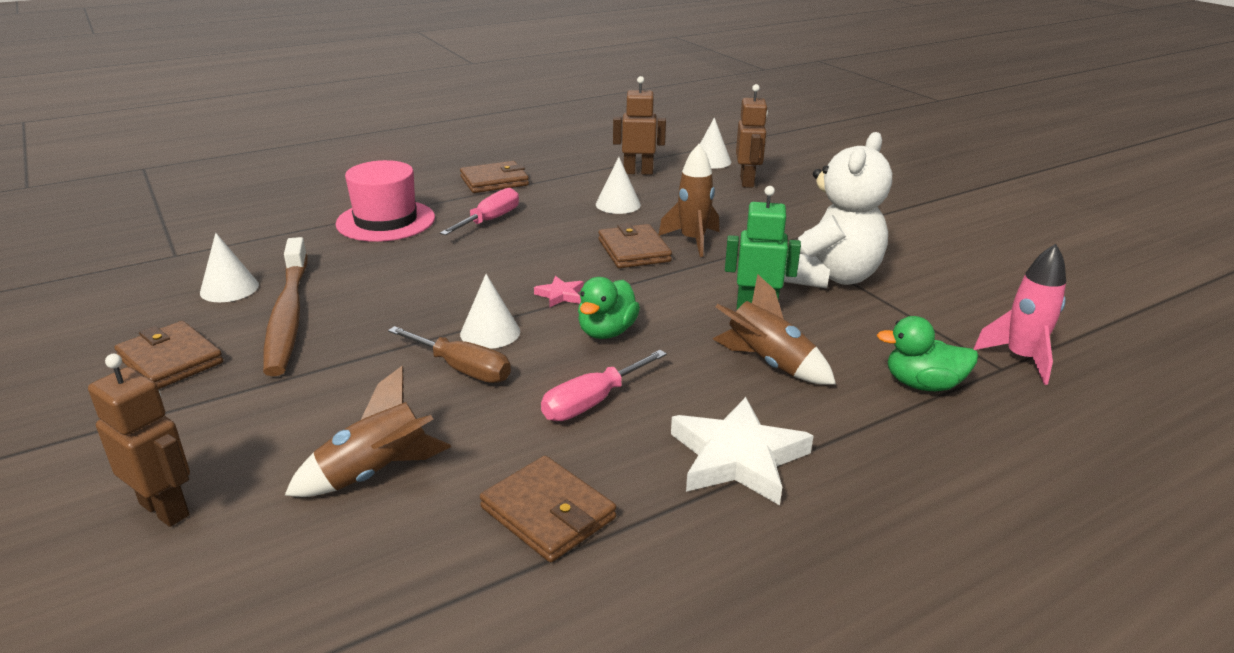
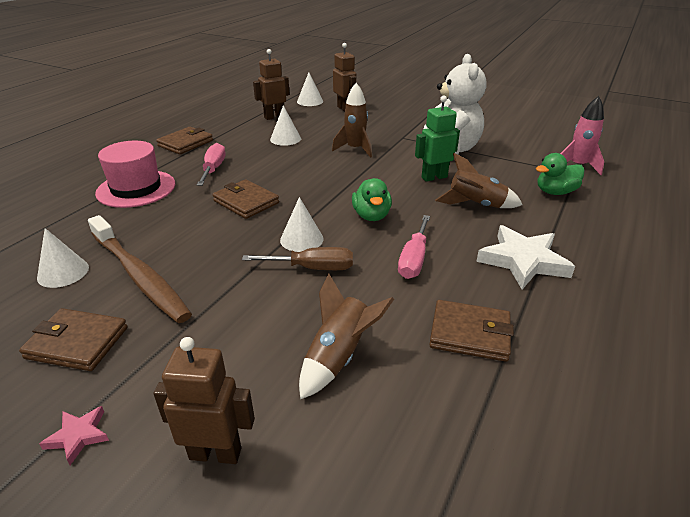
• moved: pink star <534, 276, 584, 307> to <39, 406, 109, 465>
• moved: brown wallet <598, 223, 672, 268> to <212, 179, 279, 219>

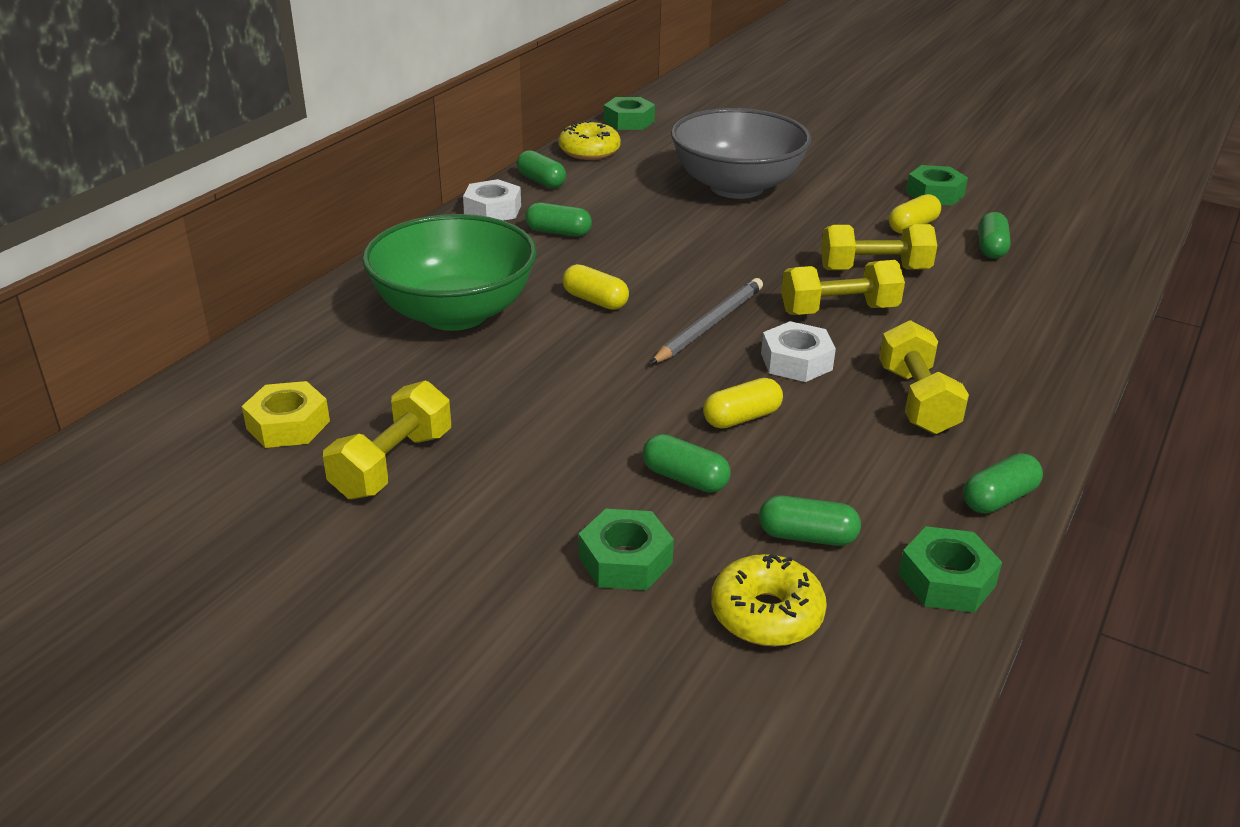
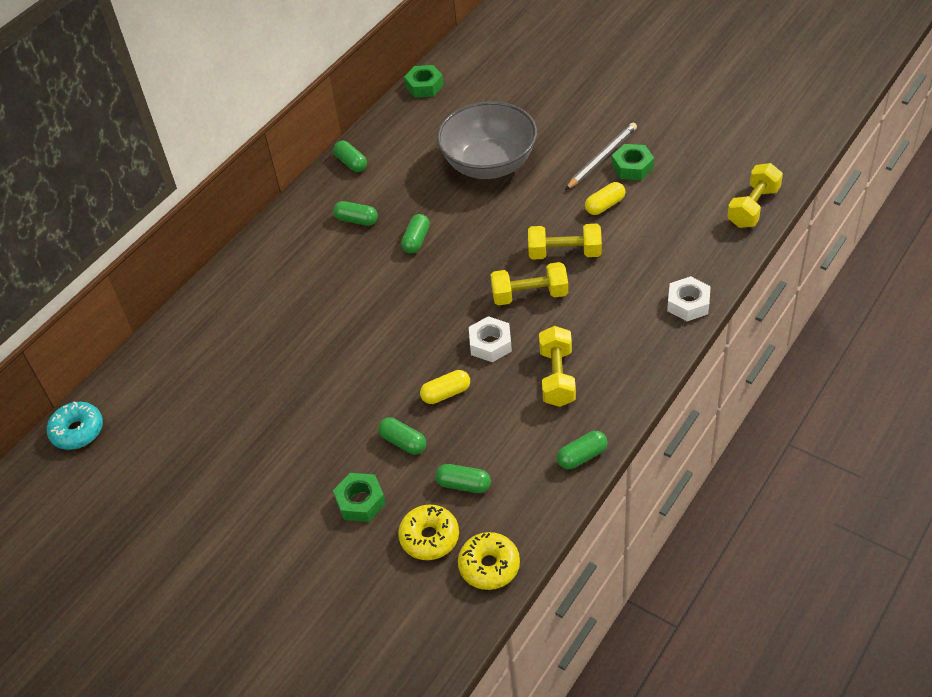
• added: turquoise donut <47, 401, 103, 450>
• moved: green capsule <978, 212, 1011, 259> to <401, 214, 430, 253>
• moved: yellow donut <559, 120, 621, 160> to <458, 532, 520, 590>
• moved: grey pencil <650, 278, 763, 364> to <565, 123, 637, 190>
• moved: white nut <463, 179, 521, 221> to <667, 276, 711, 321>
• moved: yellow dumbbell <323, 381, 451, 499> to <727, 163, 783, 228>
• removed: yellow nut <242, 381, 330, 448>
• removed: green bowl <362, 214, 537, 331>
• removed: yellow capsule <562, 264, 629, 310>
• removed: green nut <898, 526, 1002, 613>

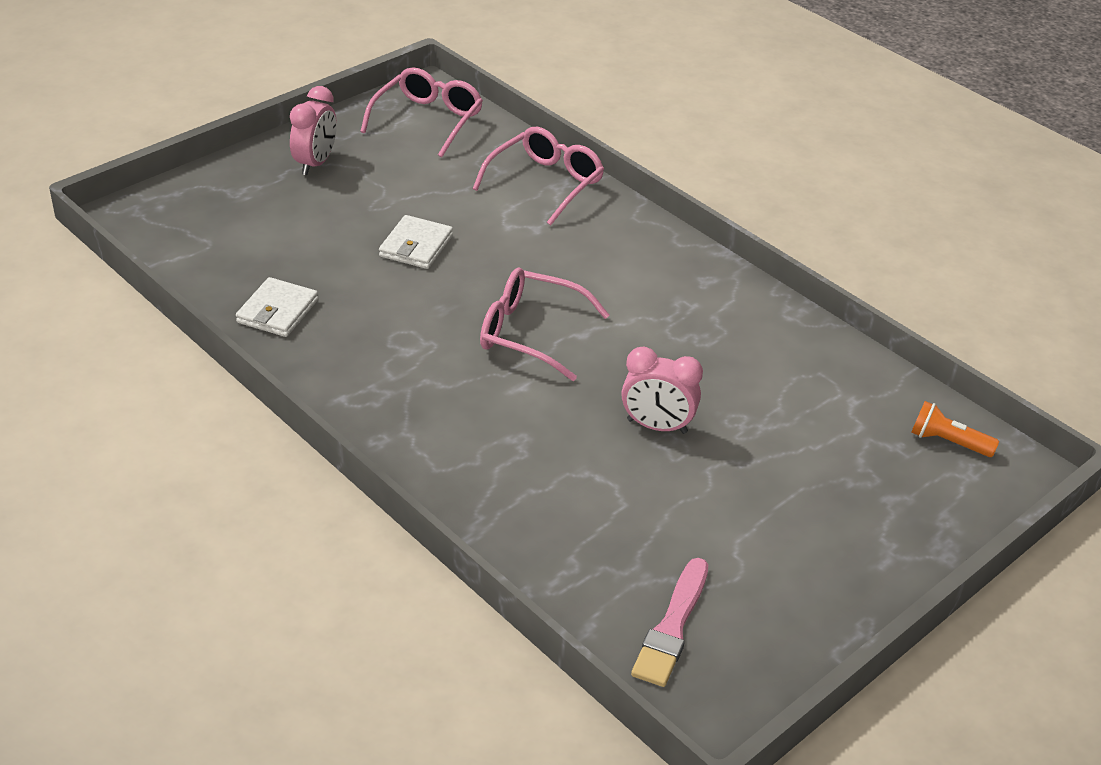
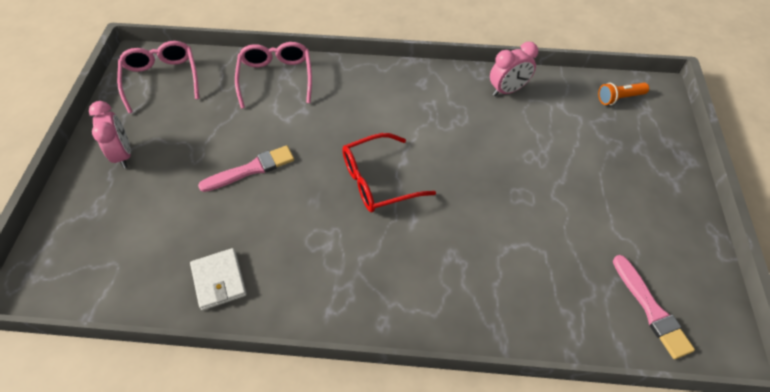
• replaced: white wallet <379, 215, 453, 269> to pink brush <198, 145, 294, 192>
• recoloured: pink glasses <480, 267, 609, 381> to red glasses <342, 133, 436, 212>
• moved: pink clock <622, 346, 703, 434> to <490, 42, 538, 96>

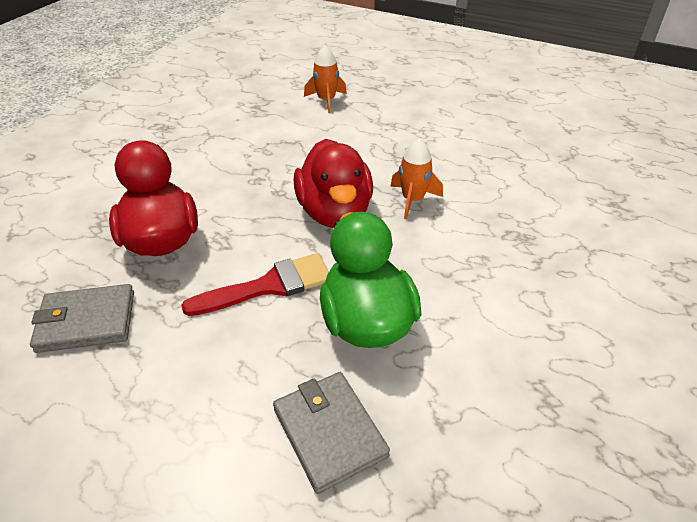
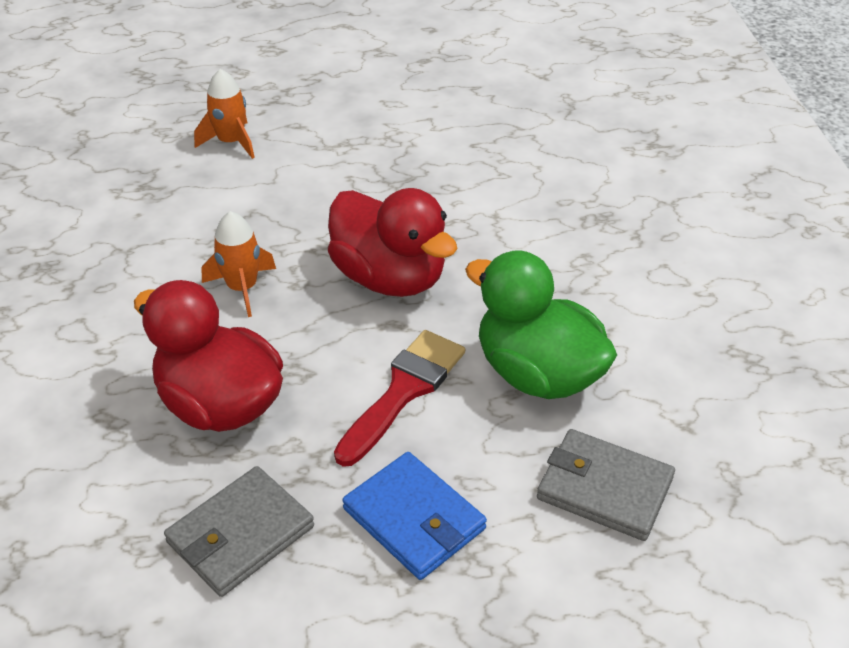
• moved: orange rocket <390, 138, 443, 219> to <201, 211, 276, 317>
• added: blue wallet <342, 452, 487, 580>

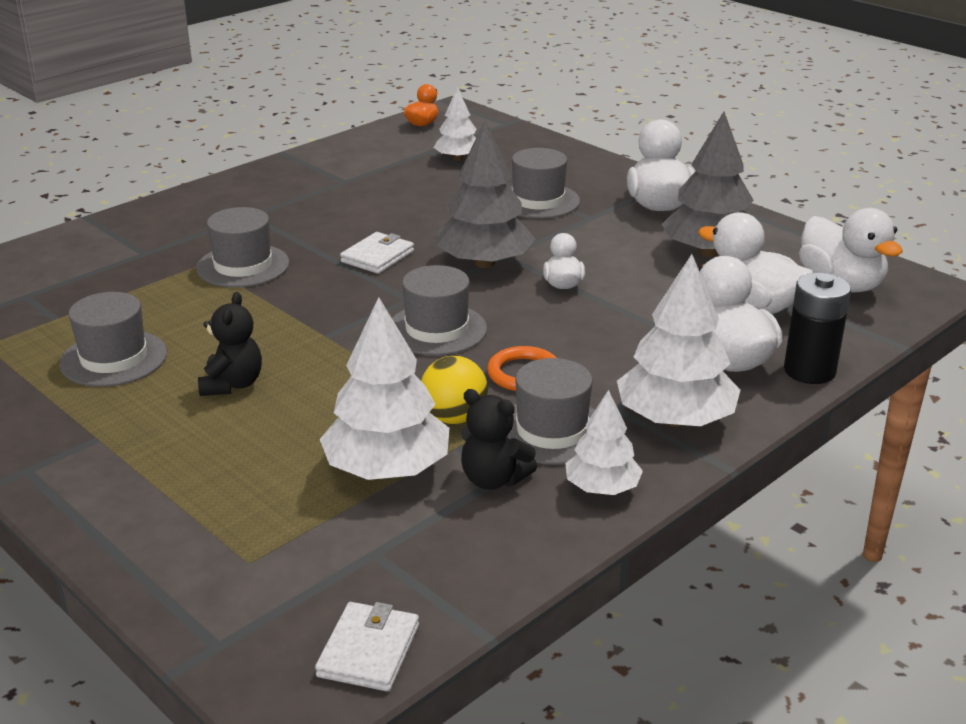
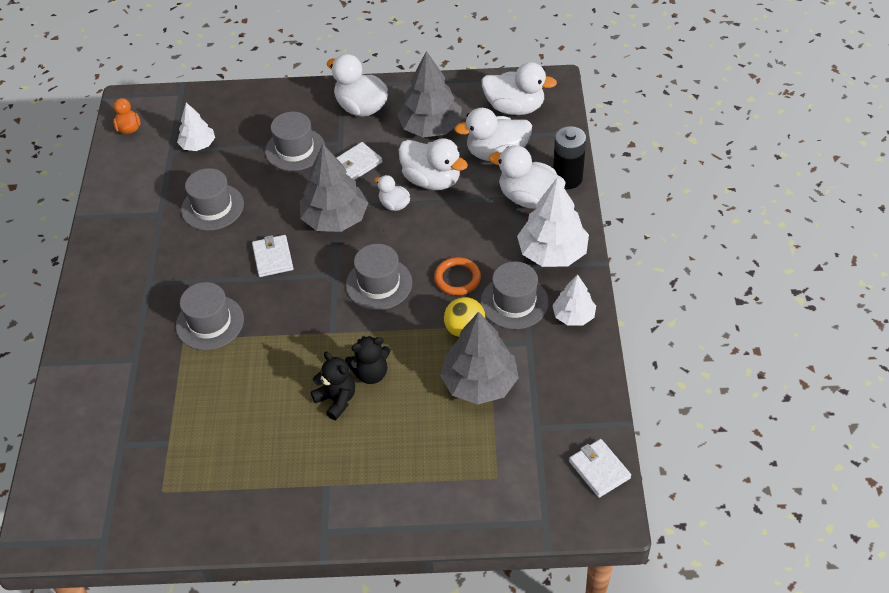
• moved: grey hat <59, 292, 167, 387> to <181, 168, 244, 231>
• added: white wallet <337, 142, 383, 180>
• moved: black teddy bear <461, 389, 537, 490> to <345, 336, 390, 384>
• added: white duck <399, 138, 468, 190>
• recoloured: white tree <320, 297, 449, 480> to grey tree <440, 312, 519, 405>

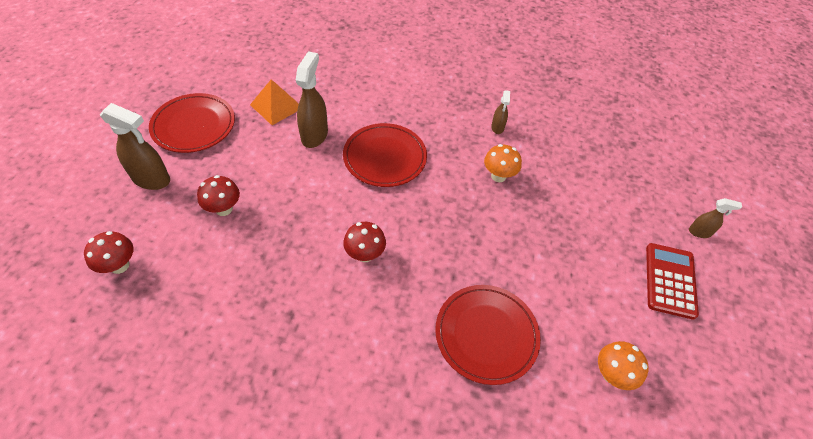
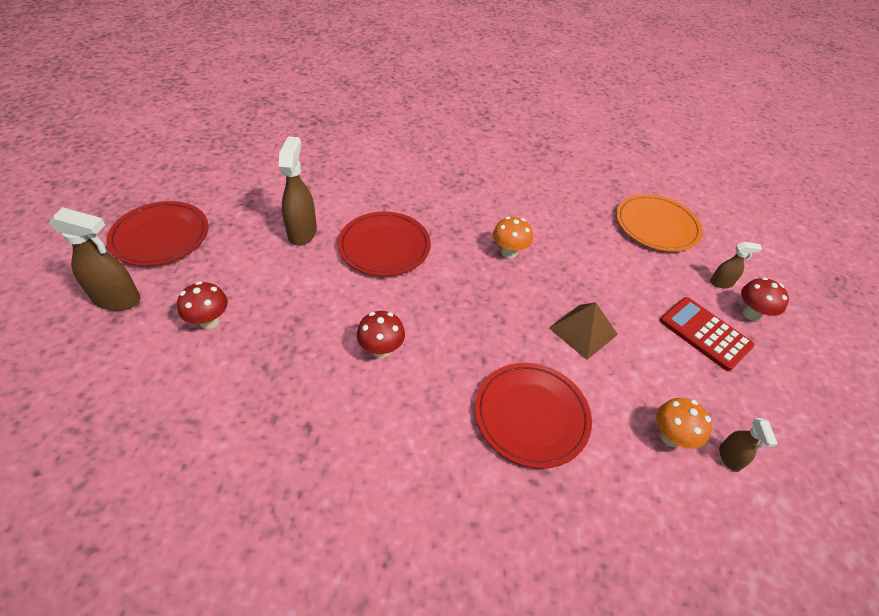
• added: brown pyramid <549, 302, 618, 360>
• added: orange plate <616, 194, 703, 252>
• turned: red calculator <646, 243, 699, 320> = <660, 297, 755, 371> 45 degrees counterclockwise
• moved: brown spray bottle <491, 90, 510, 134> to <719, 418, 778, 472>
• moved: red mushroom <84, 231, 134, 274> to <741, 277, 789, 321>
• removed: orange pyramid <250, 79, 299, 125>

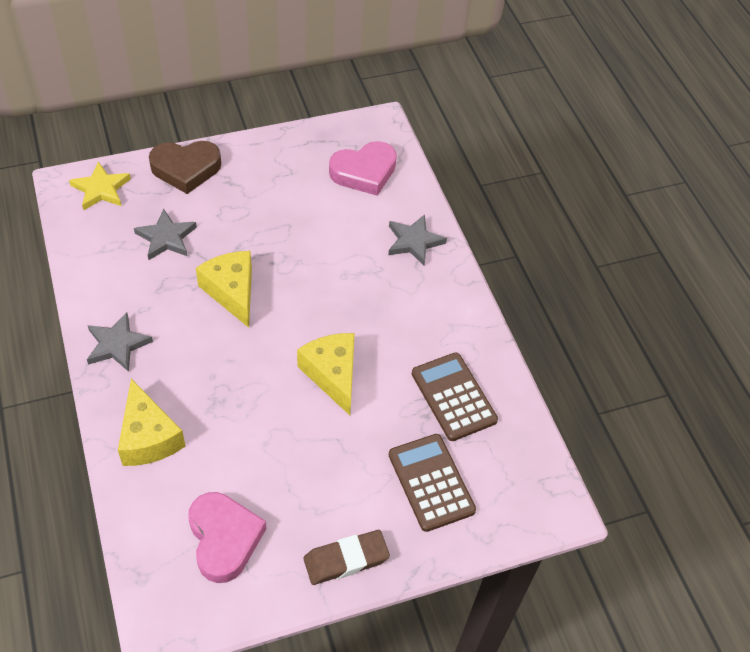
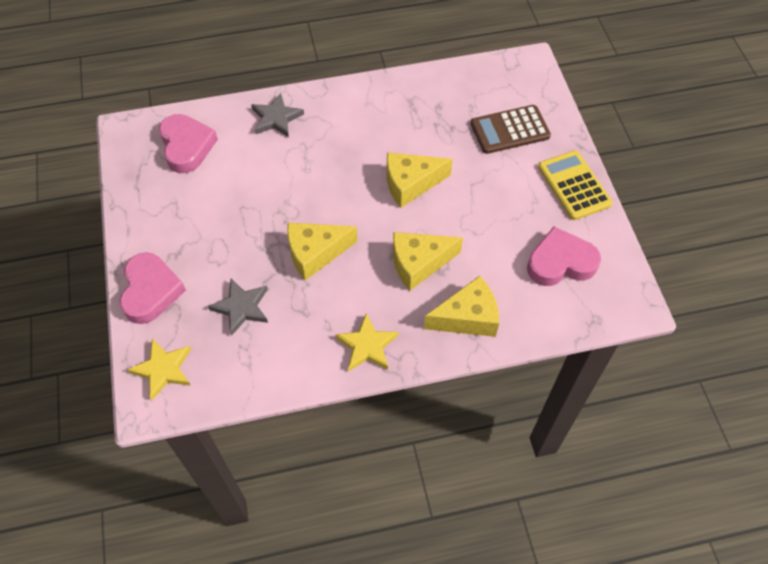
• recoloured: brown heart <149, 141, 221, 194> to pink heart <120, 252, 186, 324>
• recoloured: grey star <87, 313, 153, 372> to yellow star <335, 313, 398, 372>
• added: yellow cheese <393, 232, 463, 290>
• replaced: brown eraser <303, 530, 390, 585> to yellow calculator <538, 150, 613, 220>
• removed: brown calculator <412, 352, 498, 441>

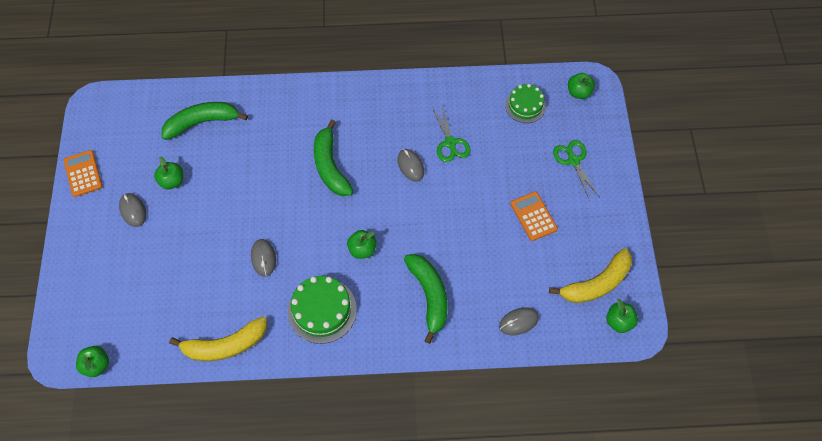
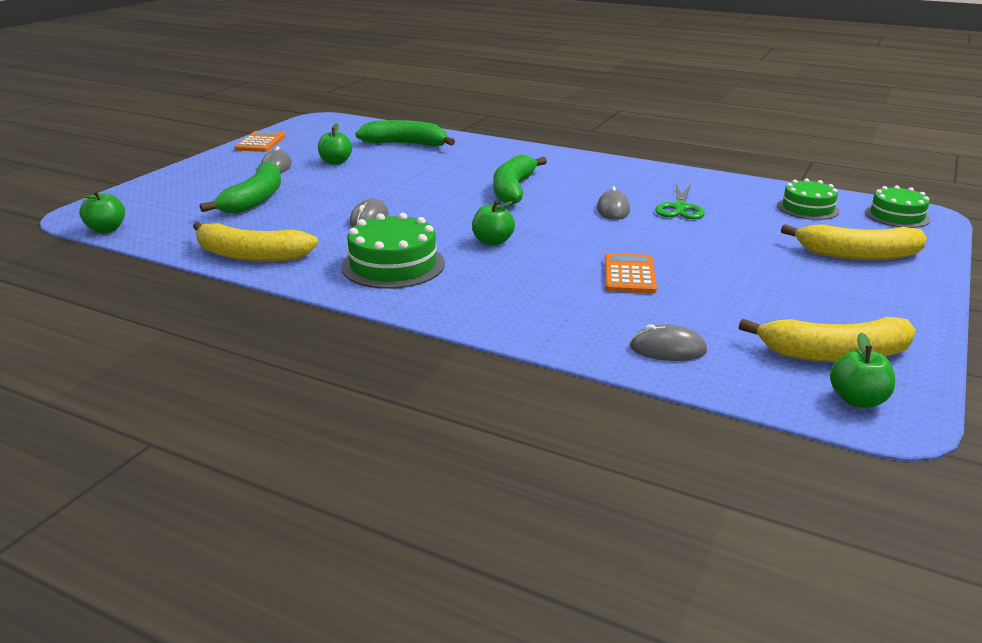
• moved: green banana <404, 254, 447, 344> to <200, 162, 281, 214>
• moved: orange calculator <510, 191, 558, 241> to <605, 253, 657, 294>
• replaced: green scissors <553, 140, 600, 200> to yellow banana <781, 224, 927, 260>
• replaced: green apple <568, 73, 595, 99> to green cake <865, 185, 930, 228>

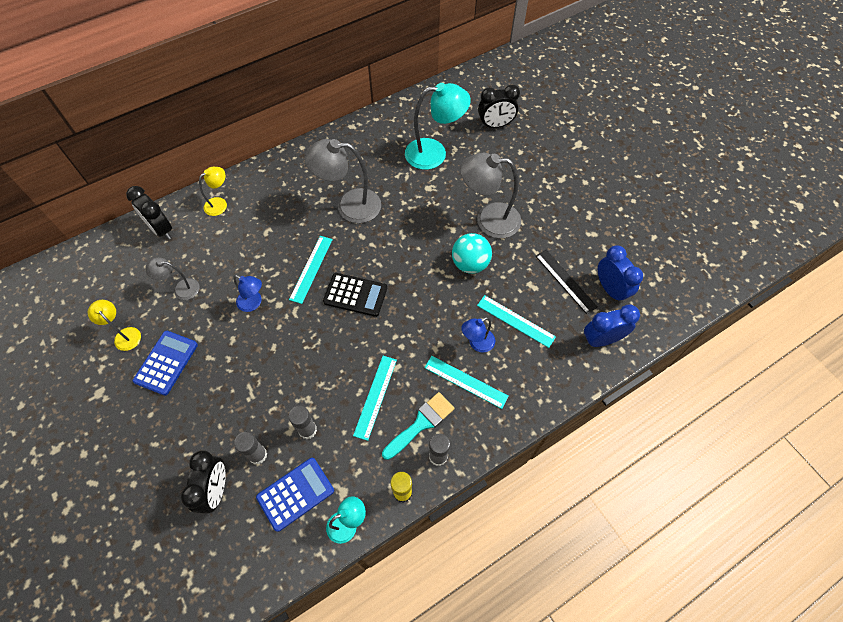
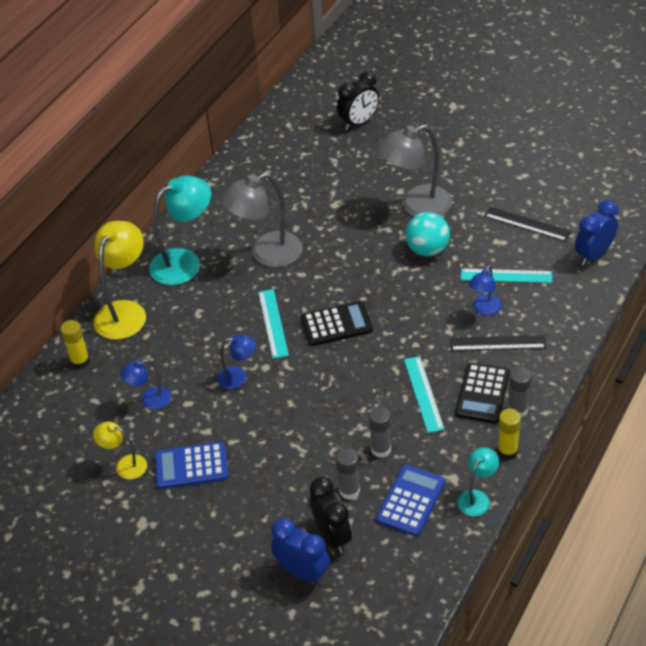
• replaced: black clock <126, 186, 172, 240> to yellow glue stick <60, 320, 90, 369>
• resized: yellow lamp <199, 167, 227, 216> = <93, 221, 146, 340> x1.88
• recoloured: grey lamp <145, 257, 200, 300> to blue lamp <120, 359, 172, 410>
• moved: turquoise lamp <405, 83, 471, 170> to <149, 176, 211, 285>
• turned: blue calculator <133, 331, 198, 396> = <155, 442, 228, 489> 90 degrees counterclockwise
• moved: blue clock <598, 245, 643, 304> to <271, 518, 330, 584>
• recoloured: turquoise ruler <424, 356, 509, 409> to black ruler <450, 335, 546, 351>
• replaced: turquoise brush <382, 392, 455, 460> to black calculator <455, 362, 510, 423>

